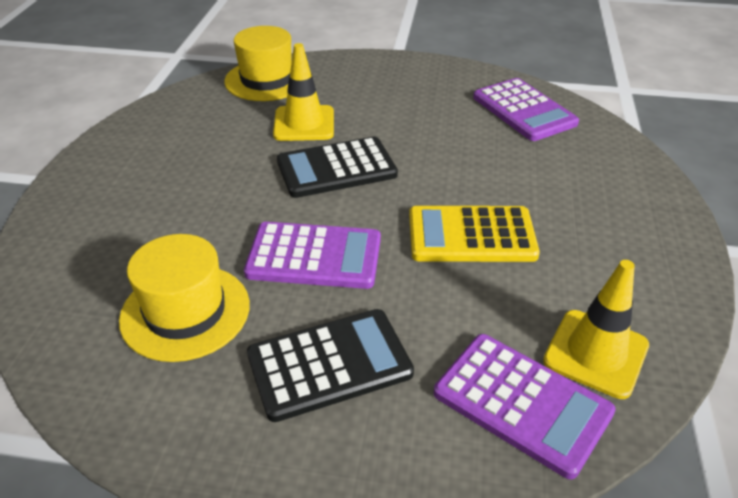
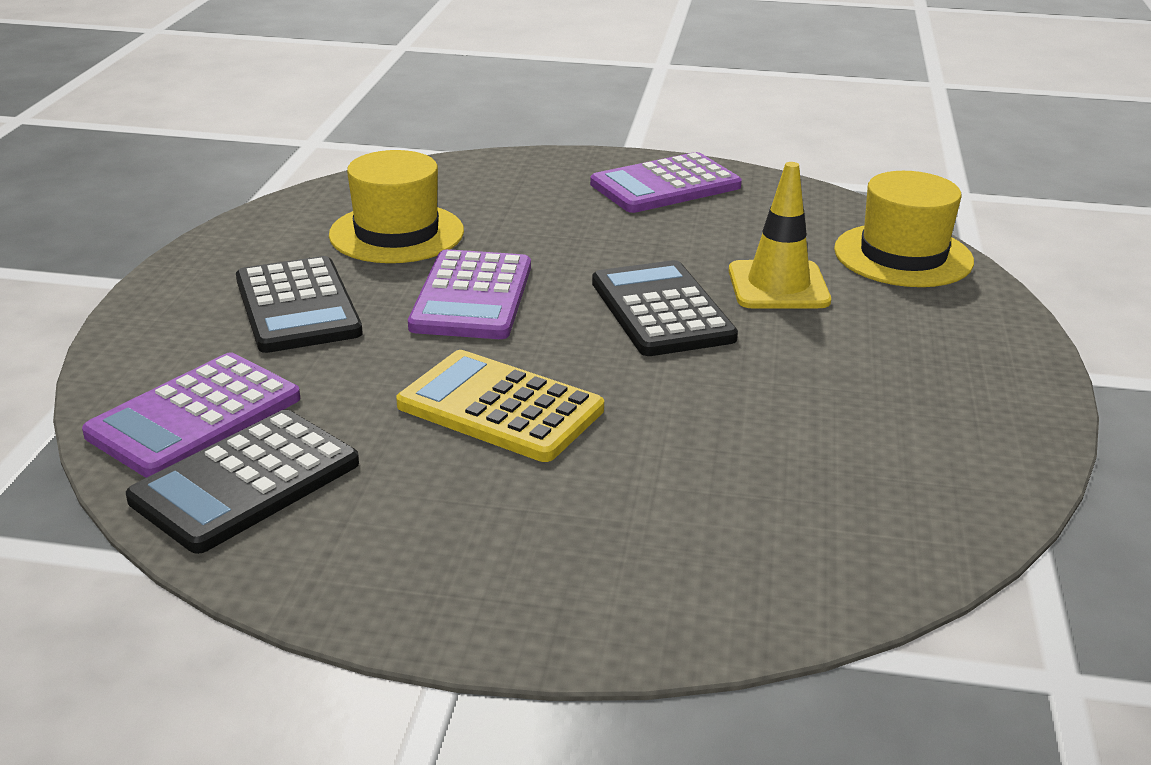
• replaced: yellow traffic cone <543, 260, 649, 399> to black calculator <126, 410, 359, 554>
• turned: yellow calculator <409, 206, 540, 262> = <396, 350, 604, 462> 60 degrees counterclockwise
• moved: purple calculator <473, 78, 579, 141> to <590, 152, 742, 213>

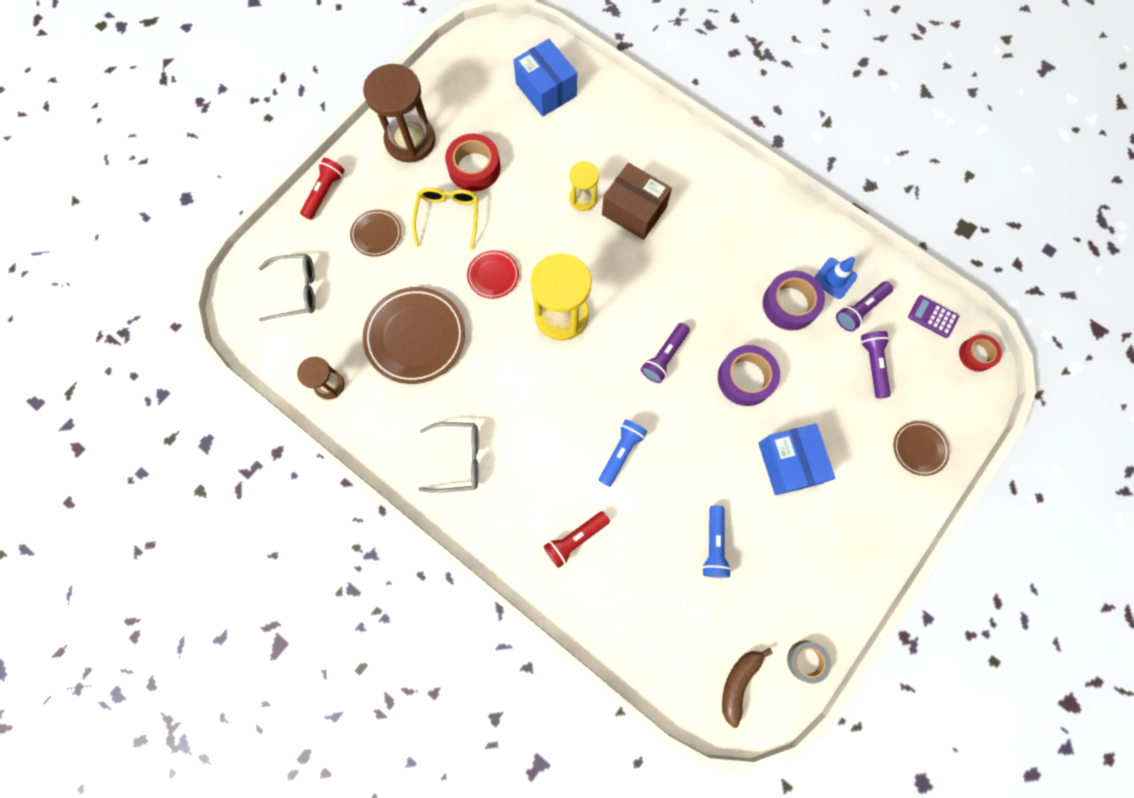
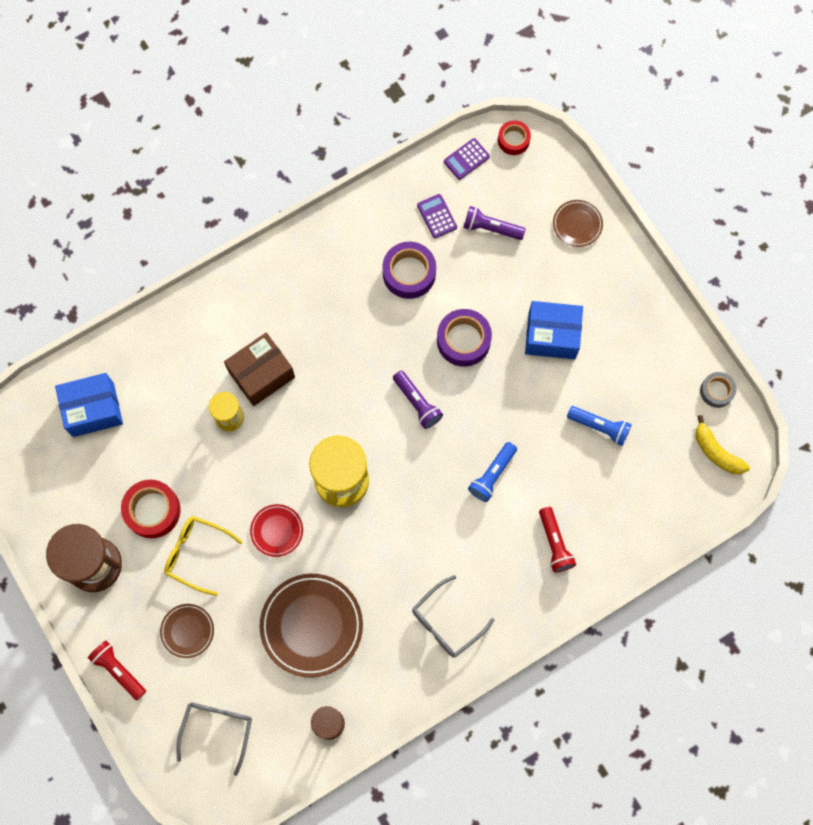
• turned: grey glasses <418, 422, 479, 493> = <412, 575, 494, 658> 150 degrees counterclockwise
• replaced: purple flashlight <836, 281, 893, 332> to purple calculator <417, 194, 457, 239>
• turned: blue flashlight <599, 419, 647, 487> = <468, 442, 517, 502> 105 degrees counterclockwise
• recoloured: brown banana <722, 648, 773, 728> to yellow banana <696, 415, 750, 474>
• removed: blue traffic cone <814, 257, 857, 299>

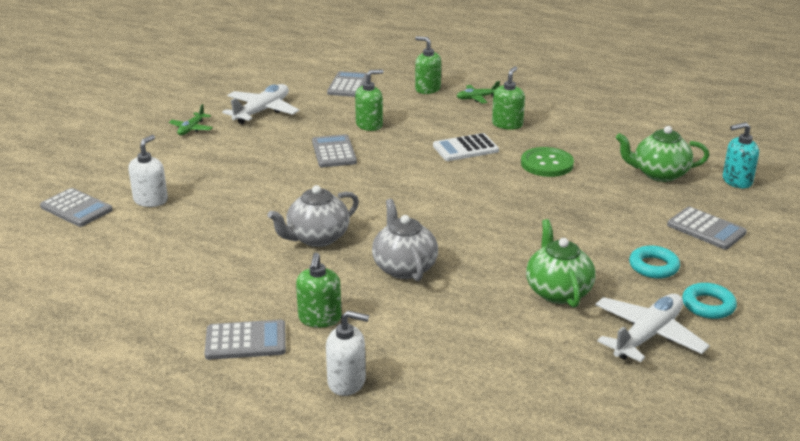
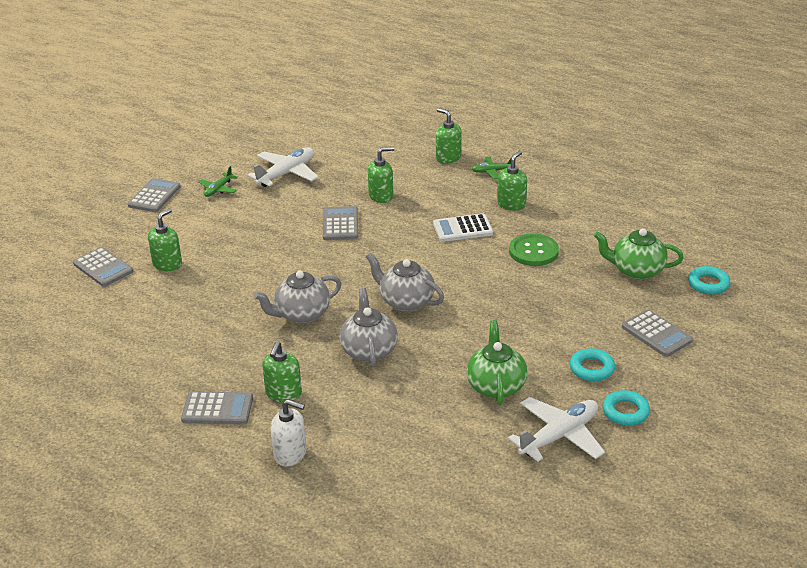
• moved: grey calculator <327, 71, 367, 97> to <128, 178, 181, 212>
• recoloured: white soap dispenser <128, 135, 168, 207> to green soap dispenser <148, 208, 182, 271>
• added: grey teapot <366, 253, 444, 312>
• replaced: turquoise soap dispenser <723, 122, 759, 188> to turquoise ring <688, 266, 731, 295>

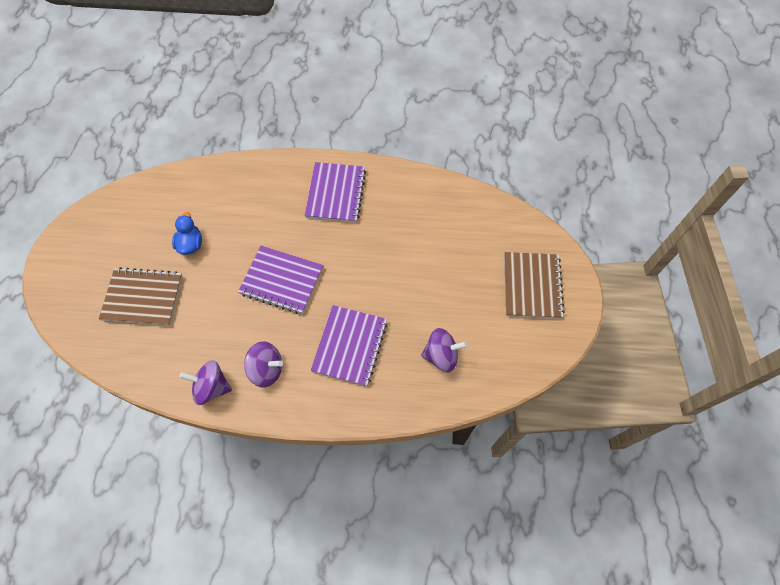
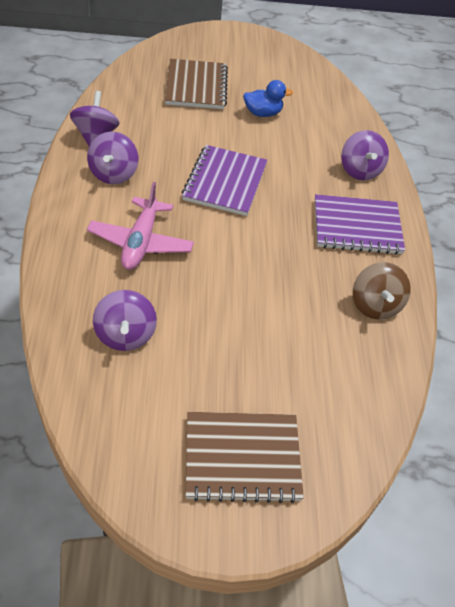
• replaced: purple notebook <310, 305, 387, 387> to pink plane <87, 182, 194, 270>
• added: purple spinning top <341, 130, 389, 180>
• added: brown spinning top <353, 262, 411, 319>

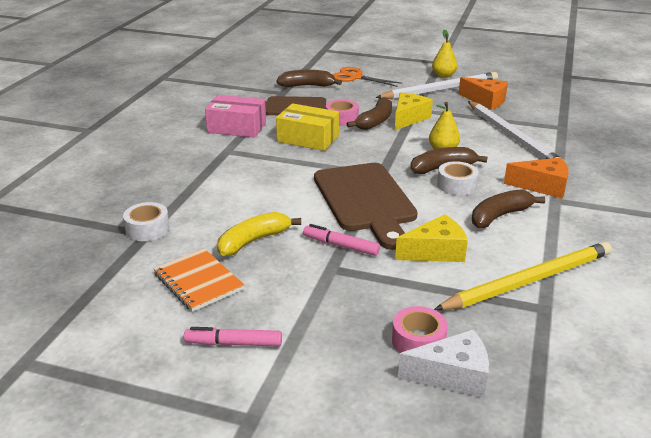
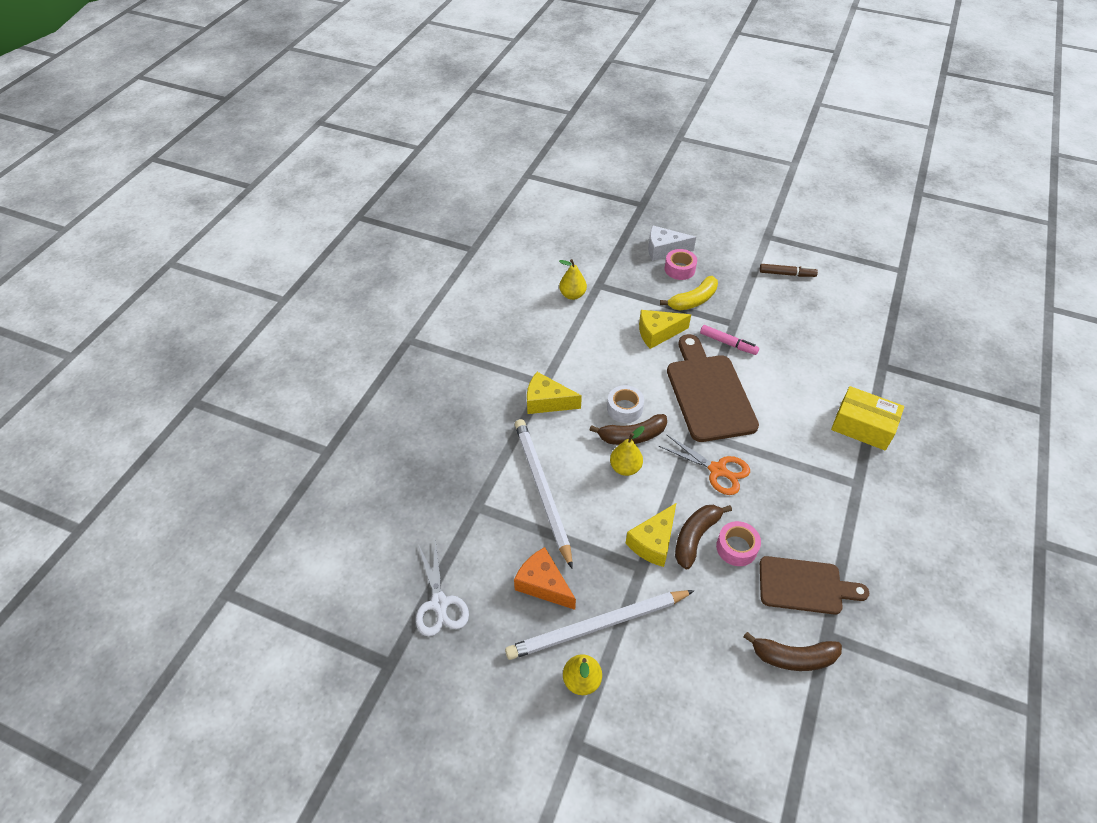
• added: white scissors <416, 540, 469, 636>
• recoloured: orange cheese <504, 158, 569, 199> to yellow cheese <527, 372, 582, 414>
• added: yellow pear <559, 259, 587, 300>
• moved: orange scissors <332, 67, 403, 87> to <659, 435, 750, 495>
• moved: yellow banana <217, 212, 301, 256> to <660, 276, 718, 311>
• recoloured: pink marker <184, 327, 282, 347> to brown marker <759, 264, 818, 277>
• moved: yellow box <276, 103, 339, 151> to <831, 386, 904, 451>
• removed: white tape <123, 202, 170, 241>
• removed: orange notebook <153, 248, 244, 312>
• removed: pink box <205, 95, 266, 138>
• removed: yellow pencil <434, 242, 612, 310>
• removed: brown banana <472, 189, 545, 228>

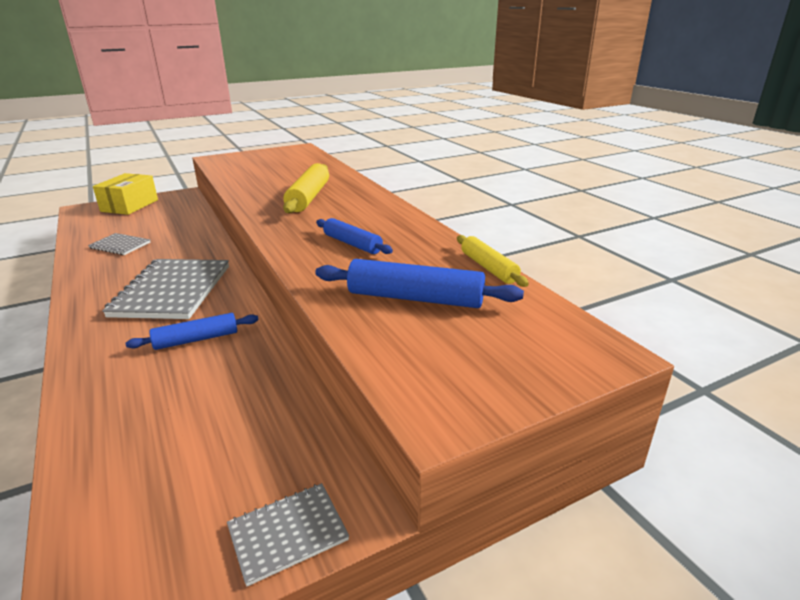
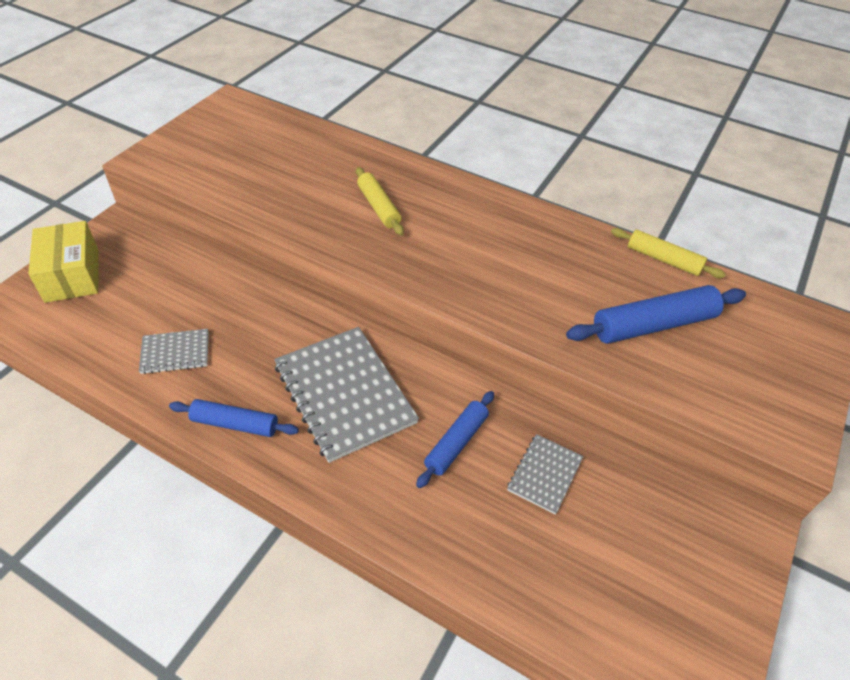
• moved: blue rolling pin <316, 218, 393, 254> to <169, 399, 299, 437>
• resized: yellow rolling pin <283, 163, 329, 214> = <356, 167, 404, 235> x0.65
• moved: grey notebook <227, 483, 349, 586> to <507, 434, 583, 515>

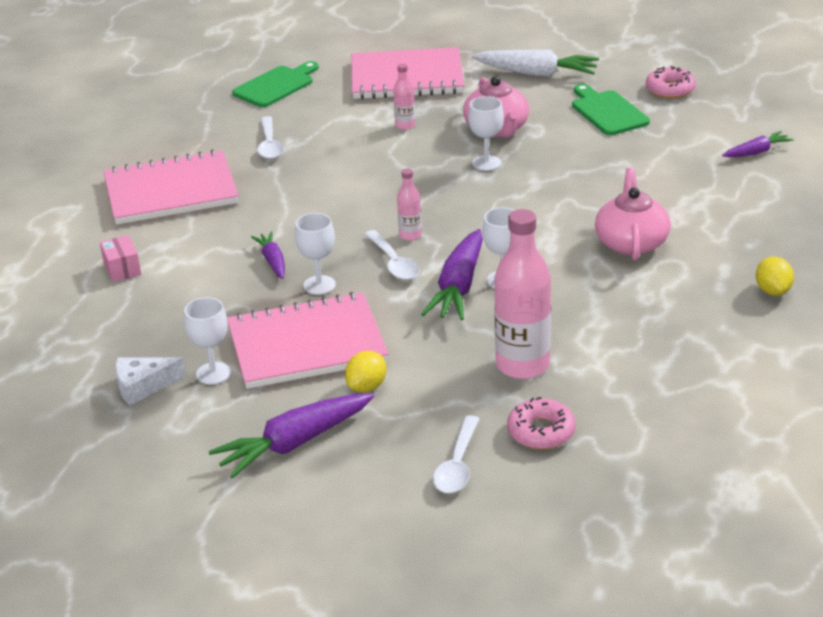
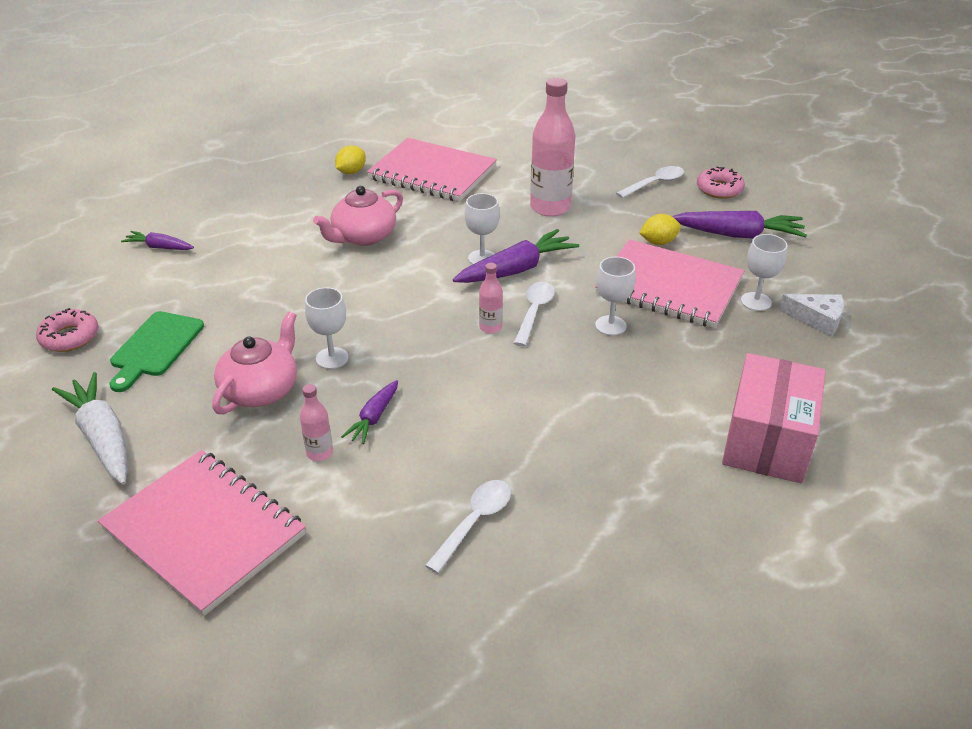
• moved: purple carrot <251, 231, 285, 279> to <341, 380, 398, 444>
• moved: pink notebook <104, 149, 239, 225> to <367, 138, 497, 202>
• moved: pink donut <507, 397, 576, 449> to <697, 167, 745, 199>
• resized: pink box <100, 235, 141, 282> = <722, 353, 826, 483> x2.27
• removed: green cutting board <232, 61, 319, 107>

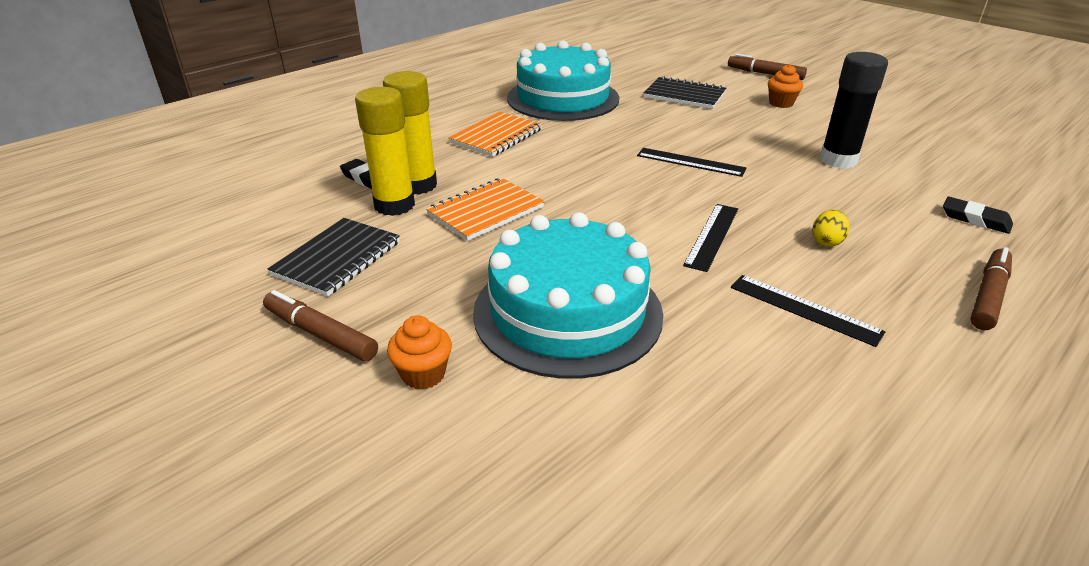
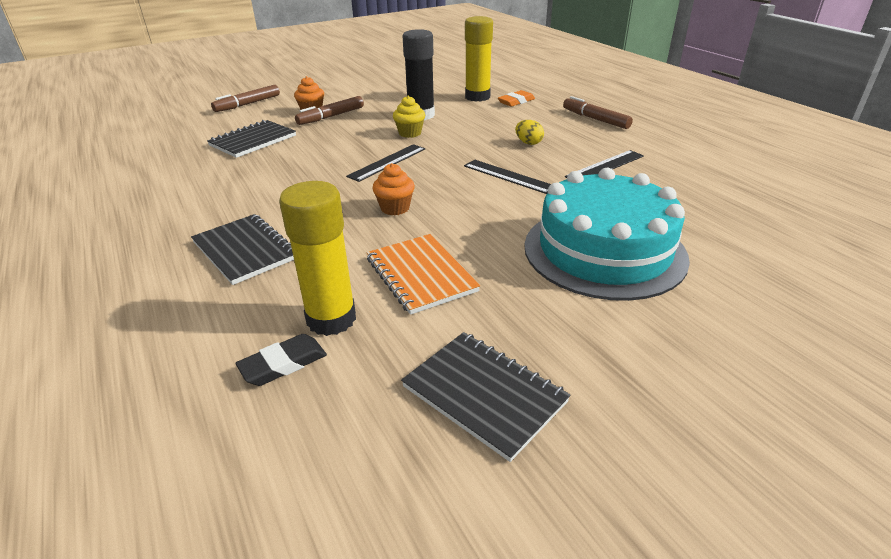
• recoloured: orange notebook <448, 112, 542, 157> to black notebook <191, 214, 294, 285>
• moved: brown marker <263, 290, 378, 362> to <295, 96, 364, 125>
• moved: orange cupcake <387, 315, 452, 389> to <372, 163, 415, 215>
• added: yellow cupcake <393, 96, 425, 138>
• moved: yellow glue stick <355, 87, 415, 216> to <465, 16, 493, 102>
• recoloured: black eraser <943, 197, 1013, 234> to orange eraser <498, 90, 535, 107>
• removed: turquoise cake <507, 40, 619, 121>

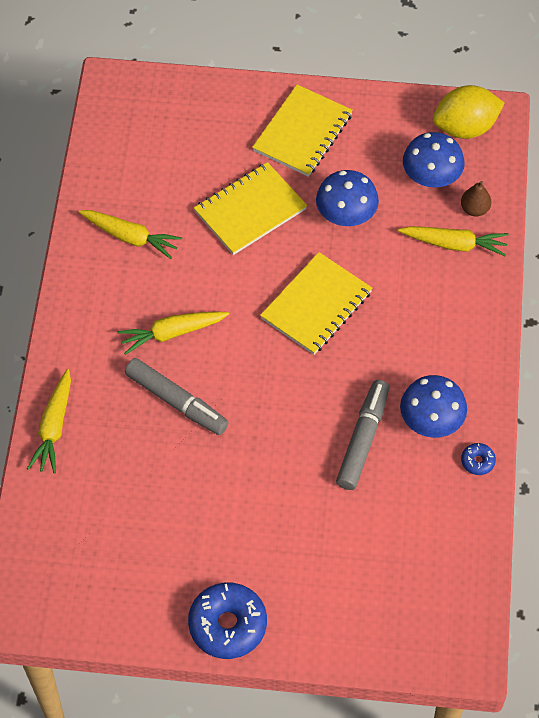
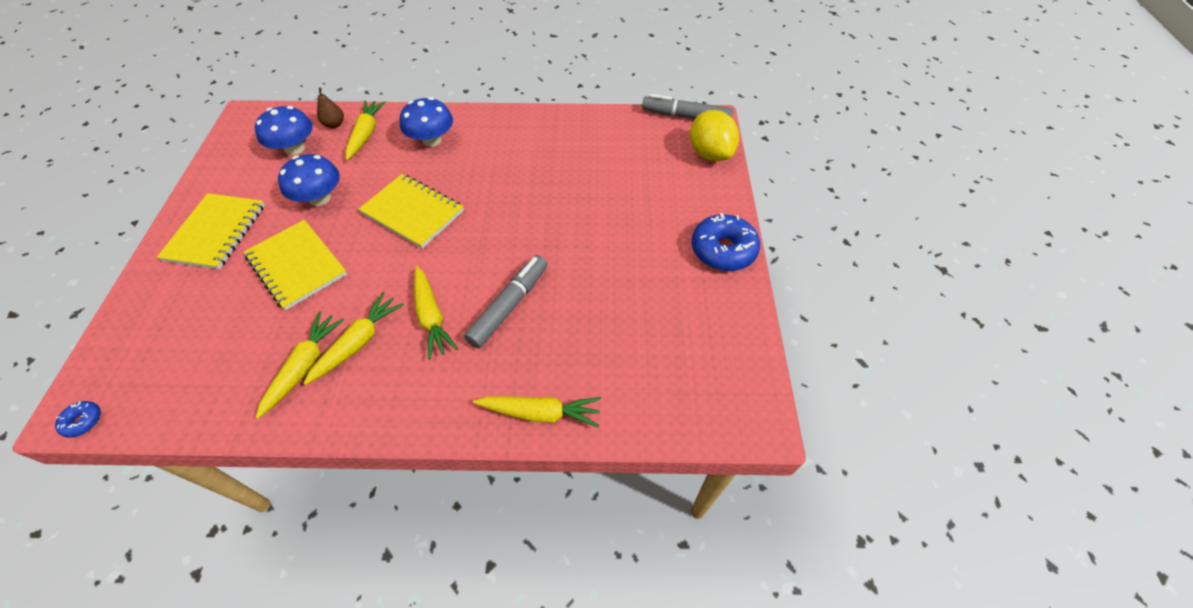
• moved: blue donut <461, 443, 496, 475> to <55, 401, 100, 438>
• turned: yellow notebook <252, 85, 353, 177> = <157, 193, 265, 270> 75 degrees clockwise
• added: yellow carrot <303, 292, 404, 385>
• moved: blue mushroom <400, 375, 467, 438> to <400, 97, 453, 147>
• moved: grey marker <336, 380, 389, 490> to <642, 94, 734, 119>
• moved: yellow lemon <433, 85, 505, 139> to <690, 110, 739, 161>

